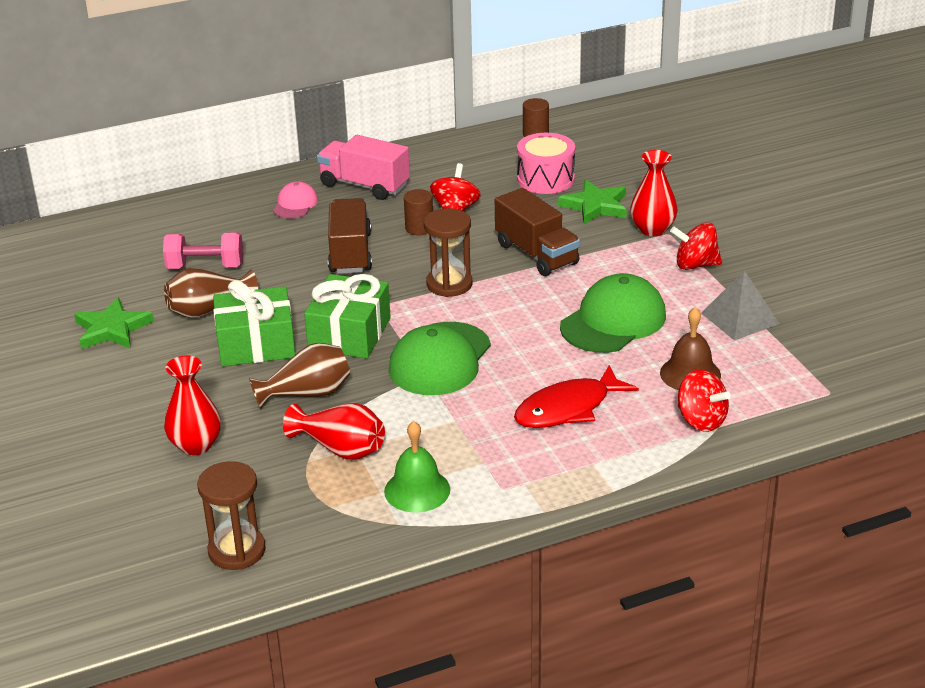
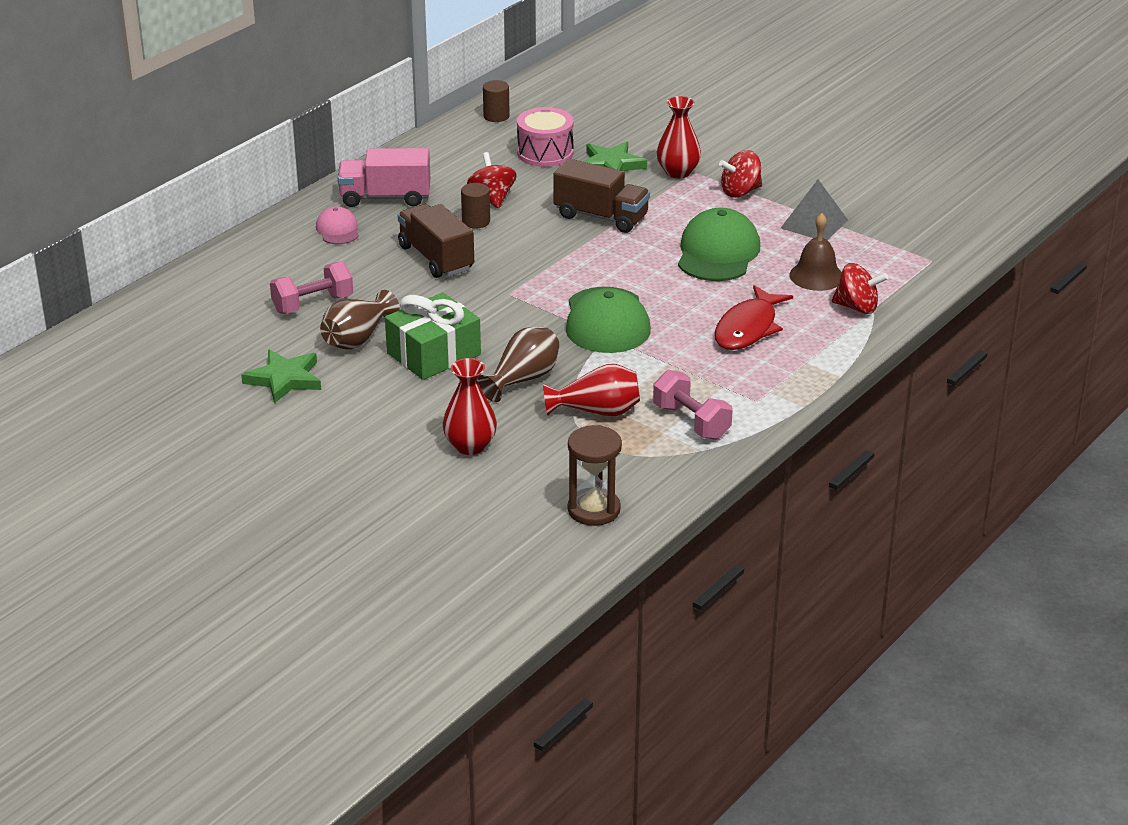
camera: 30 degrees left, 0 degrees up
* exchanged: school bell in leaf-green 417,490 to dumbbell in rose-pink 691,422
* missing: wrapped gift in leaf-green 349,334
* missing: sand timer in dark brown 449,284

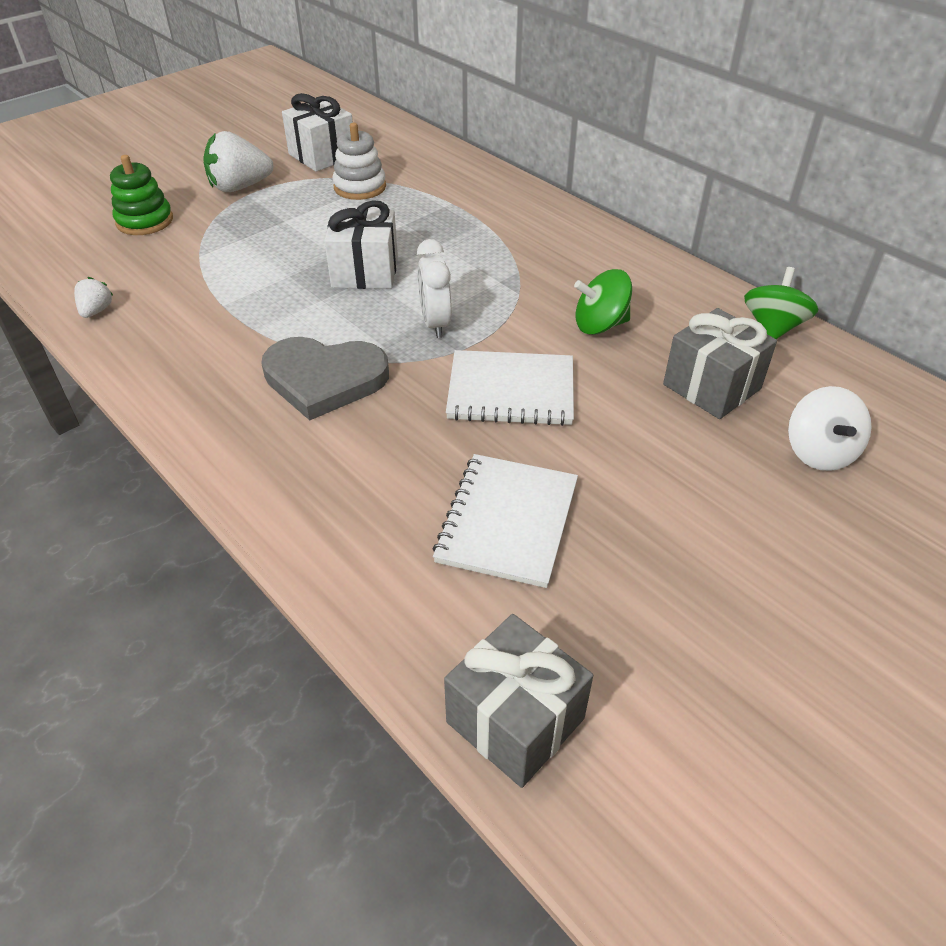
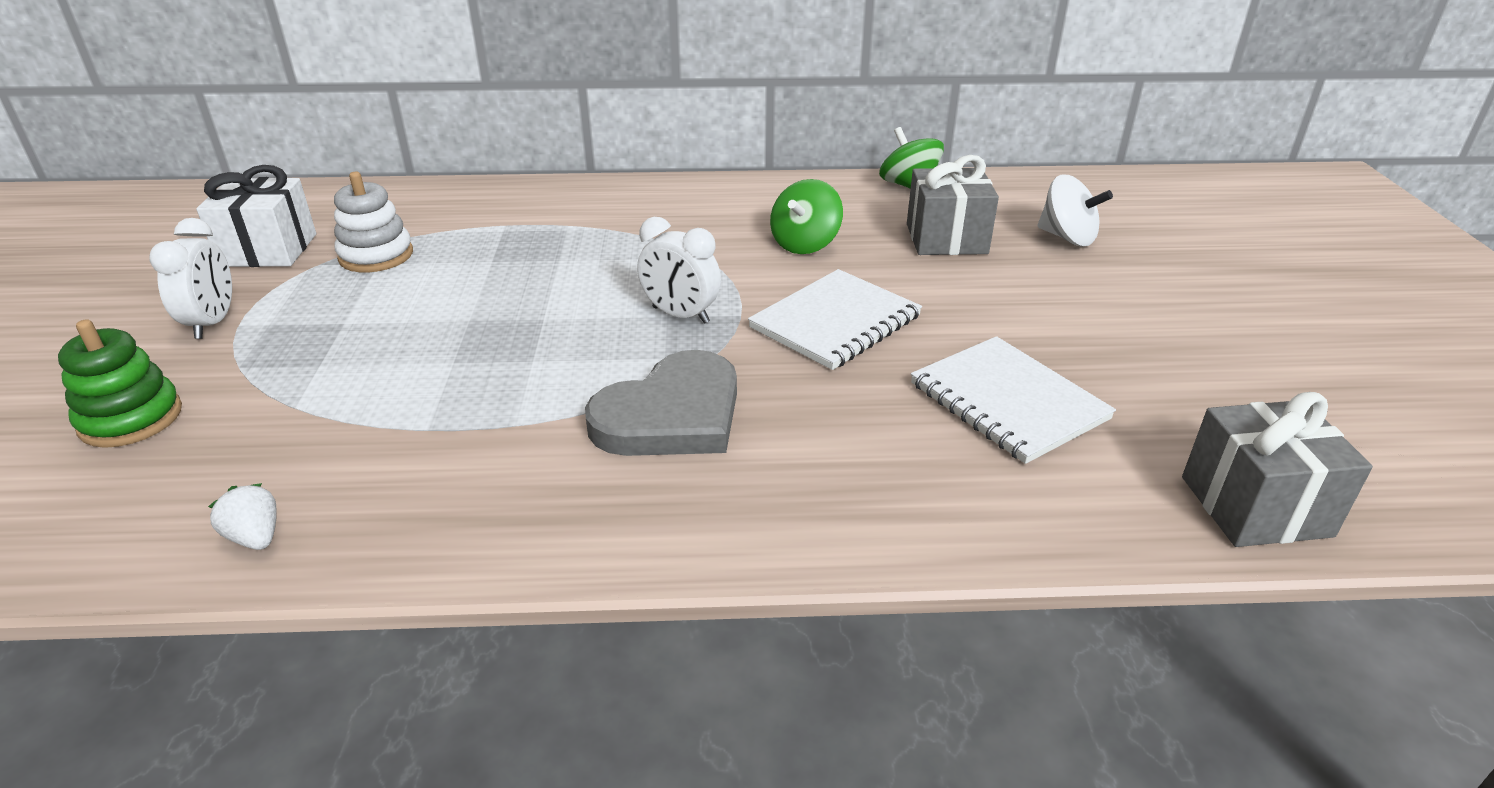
camera: 50 degrees left, 10 degrees down
* exchanged: strawberry in white 240,187 to bedside clock in white 213,323
* missing: wrapped gift in white 365,272

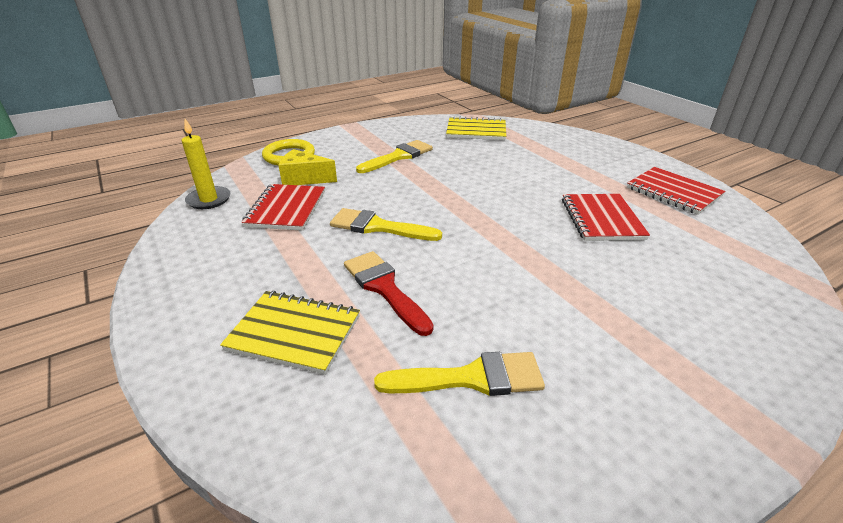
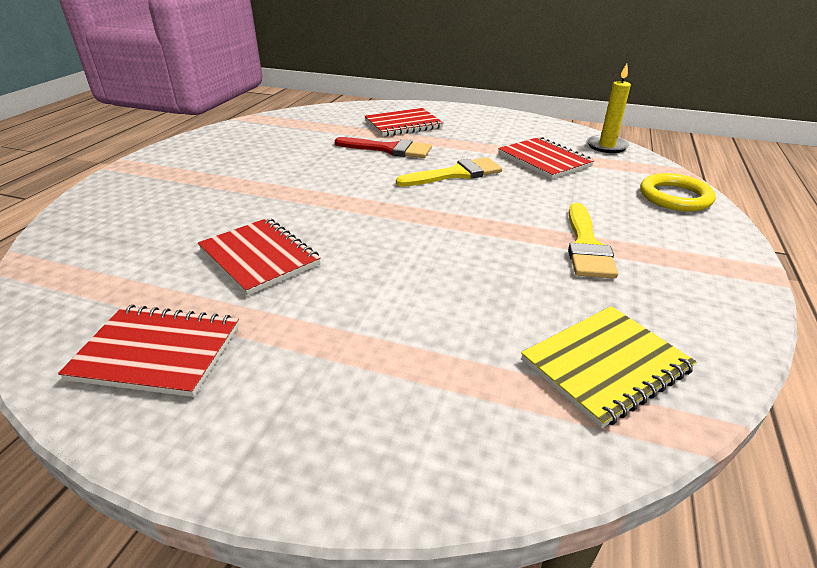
camera: 140 degrees right, 0 degrees up
* colour: exercise book in golden 294,333 to exercise book in crimson 403,124
* missing: cheese in golden 304,179
* missing: paint brush in golden 471,378

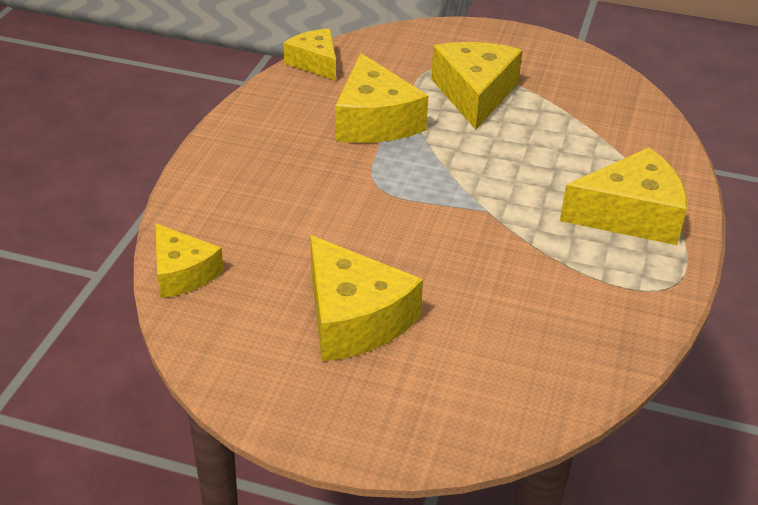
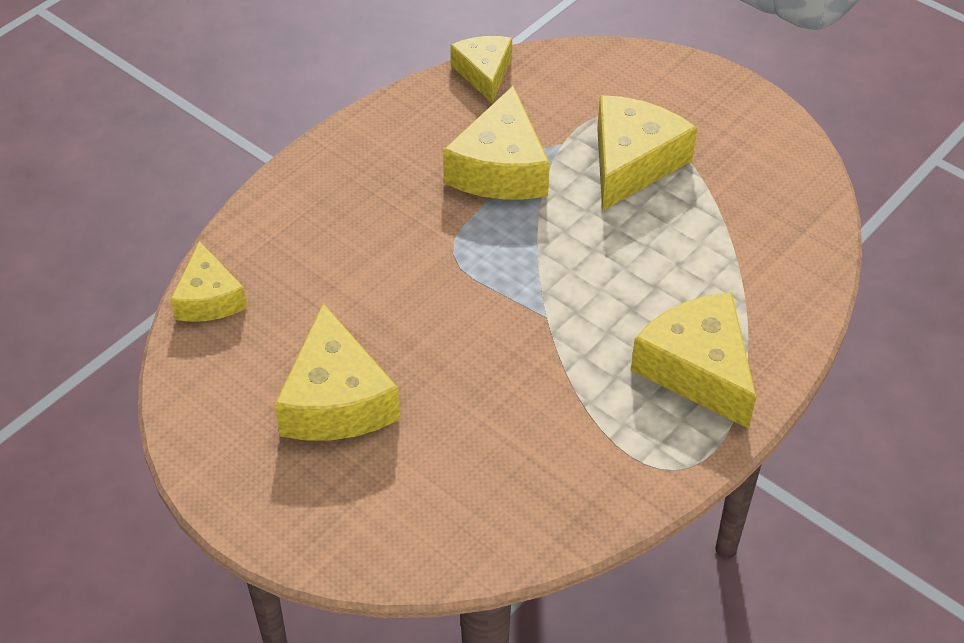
camera: 25 degrees right, 10 degrees up
* spun: cheese in golden 630,215 = 697,369 135 degrees counterclockwise

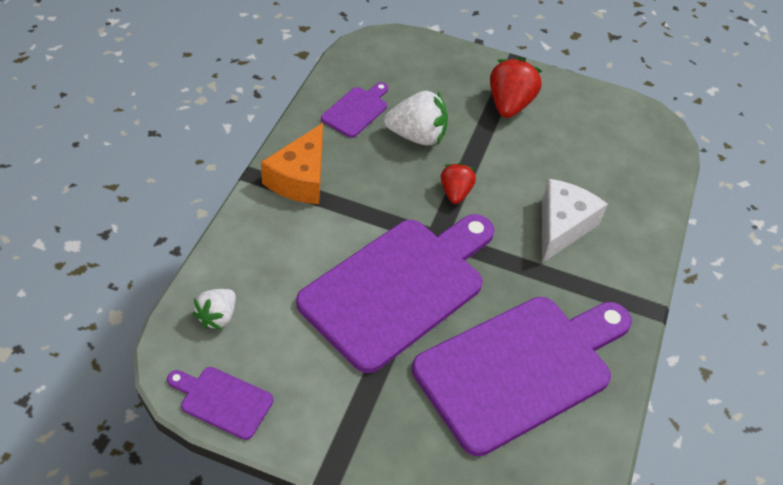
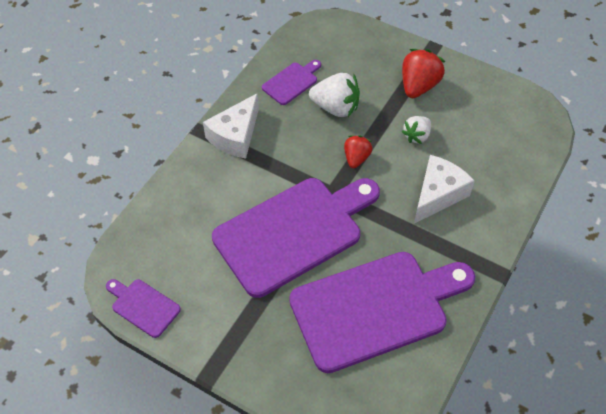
camera: 15 degrees right, 5 degrees up
* colour: cheese in orange 300,178 to cheese in white 235,136
* relocated: strawberry in white 217,317 to 417,136

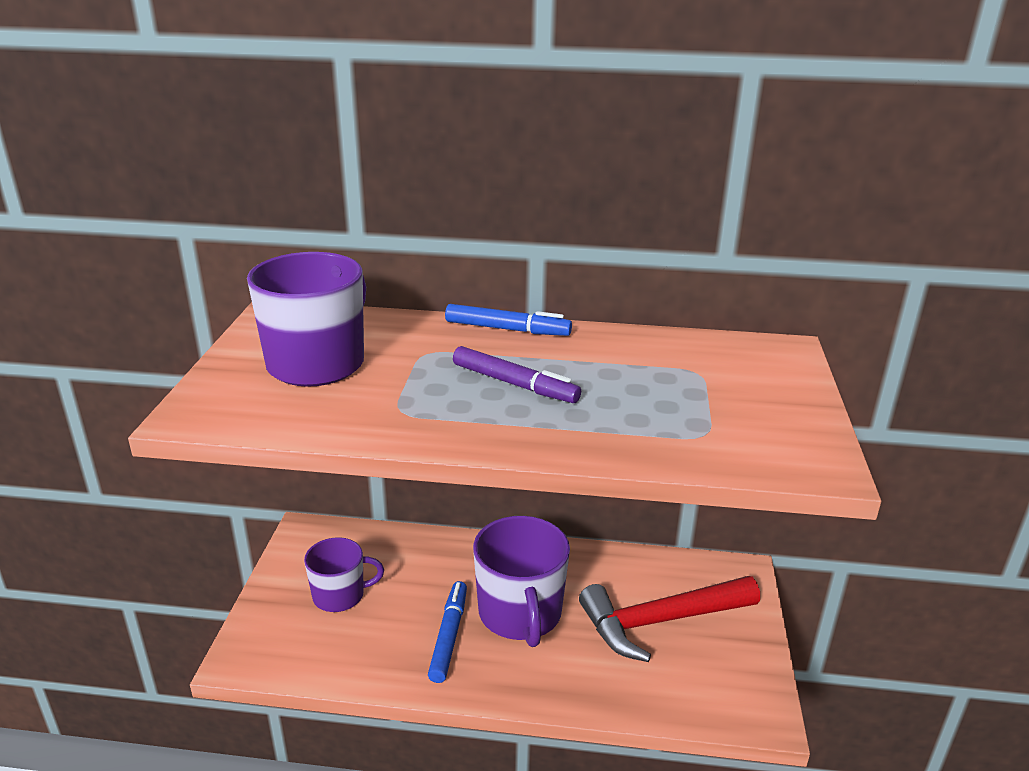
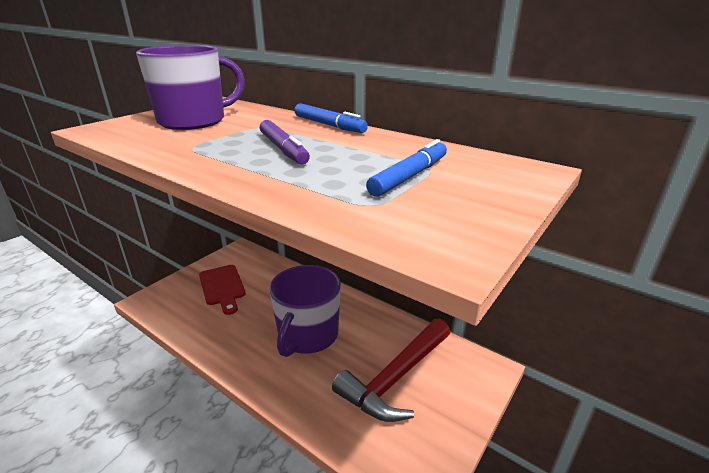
camera: 30 degrees right, 0 degrees up
* exchanged: coffee mug in royal purple 340,595 to cutting board in crimson 222,287
* spun: carpenter's hammer in crimson 660,621 = 396,378 60 degrees counterclockwise
* relocated: marker pen in cobalt 448,636 to 409,176

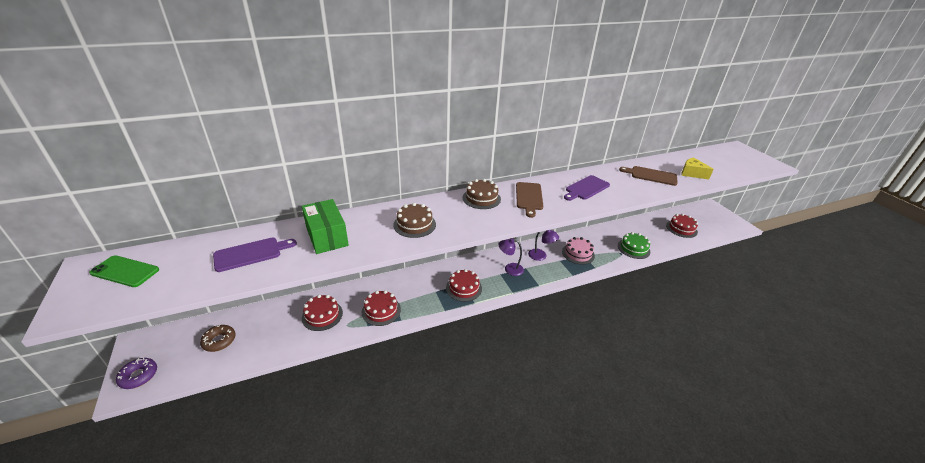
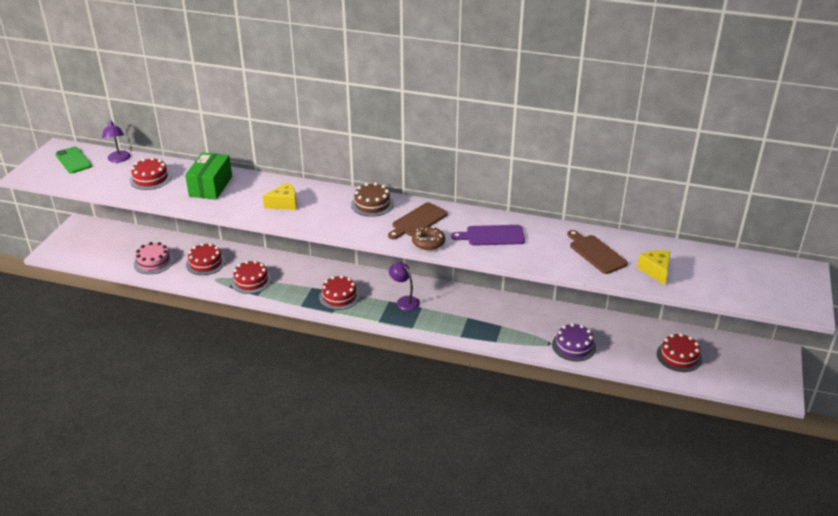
camera: 40 degrees right, 0 degrees up
* relocated: desk lamp in royal purple 541,256 to 119,159
* exchanged: cutting board in royal purple 251,253 to cake in crimson 150,178
* relocated: cake in rose-pink 578,253 to 153,262
* exchanged: cake in dark brown 414,224 to cheese in golden 284,203
* relocated: donut in dark brown 219,341 to 428,242
* colour: cake in leaf-green 633,248 to cake in royal purple 573,346
* missing: donut in royal purple 139,376

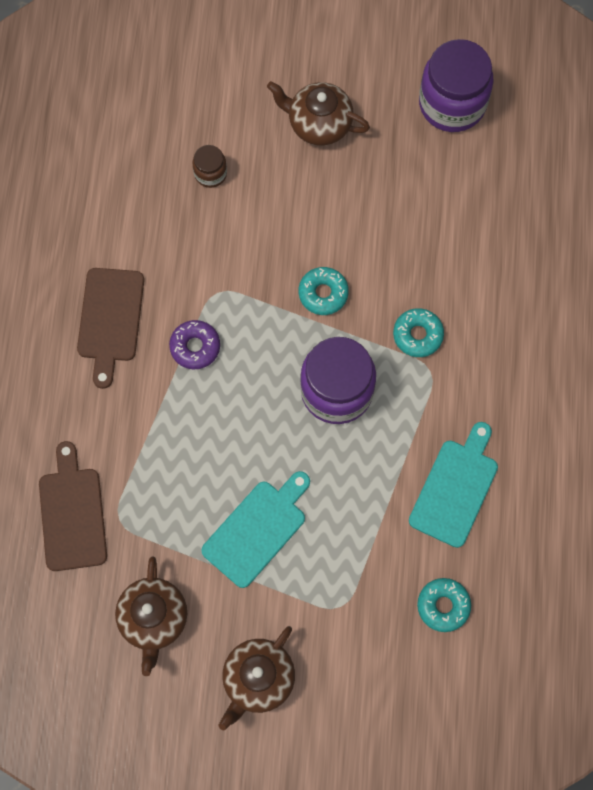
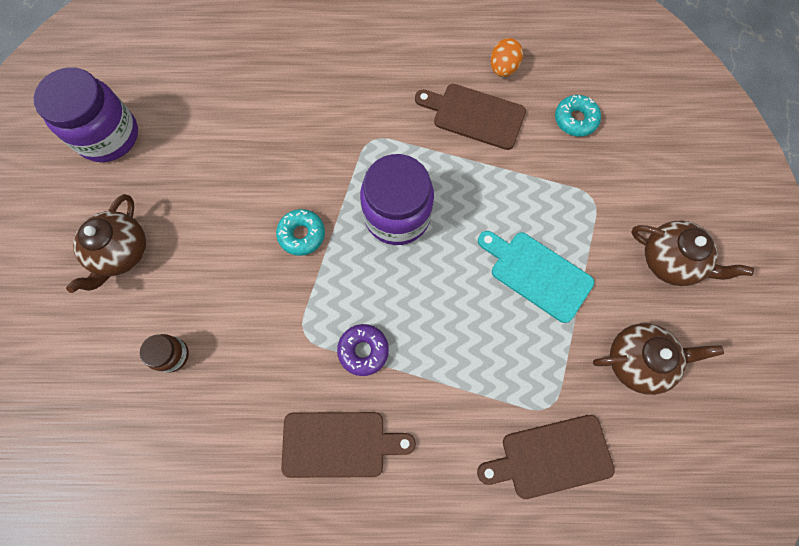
camera: 95 degrees left, 0 degrees up
* colour: cutting board in turquoise 455,488 to cutting board in dark brown 474,115
* appeared: toy egg in orange 503,68
* missing: donut in turquoise 417,335

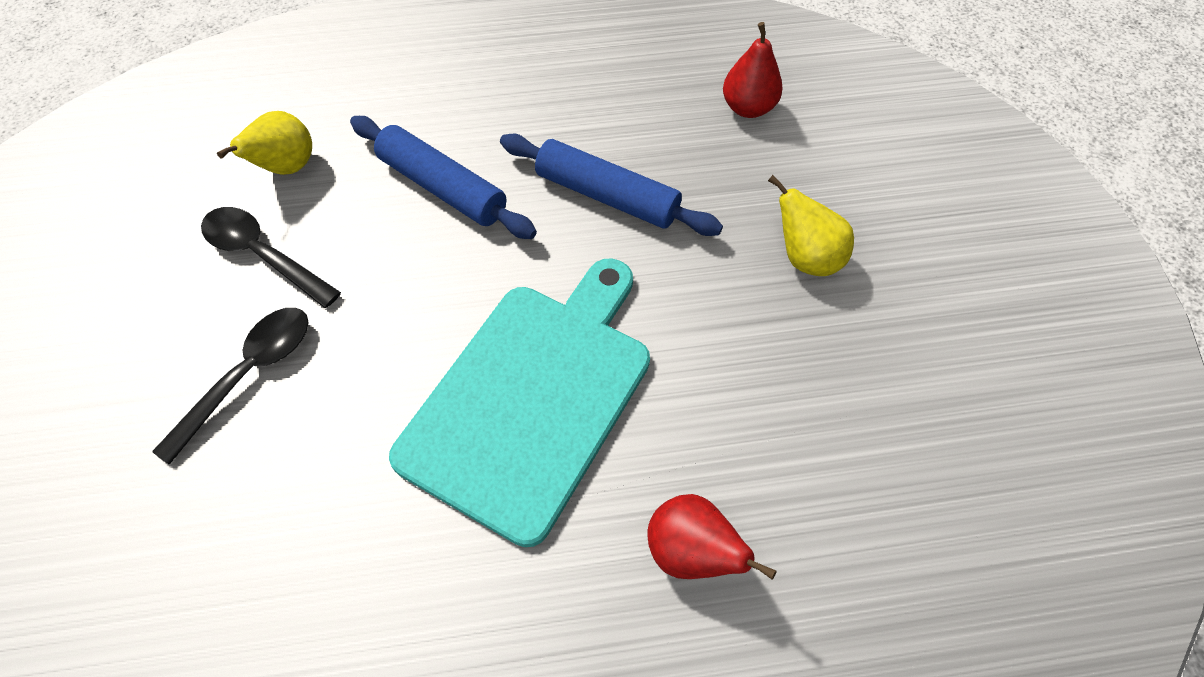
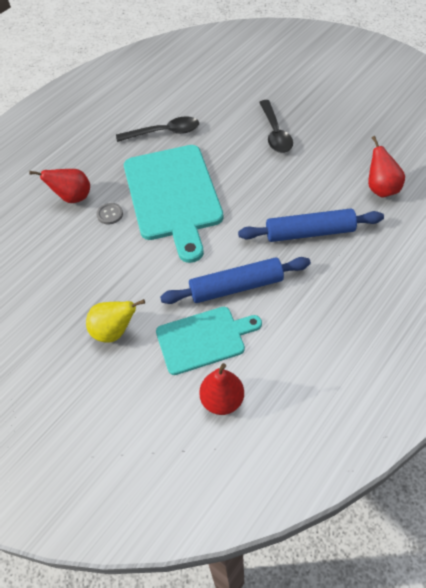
camera: 140 degrees right, 5 degrees down
* appeared: sewing button in gray 110,214
* relocated: spoon in ebony 263,255 to 164,132
* appeared: cutting board in turquoise 204,339
* colour: pear fruit in golden 286,168 to pear fruit in crimson 381,189

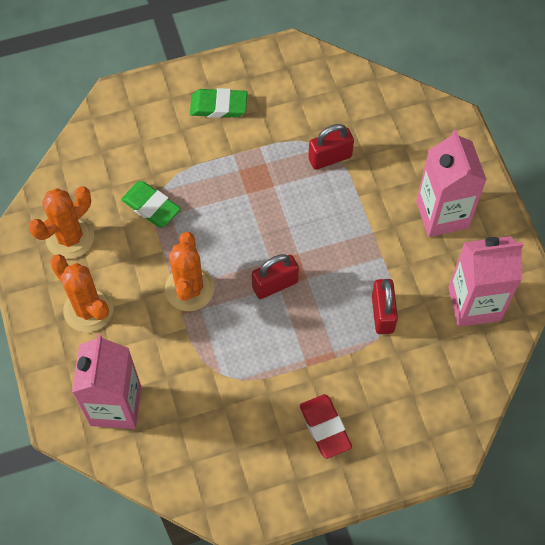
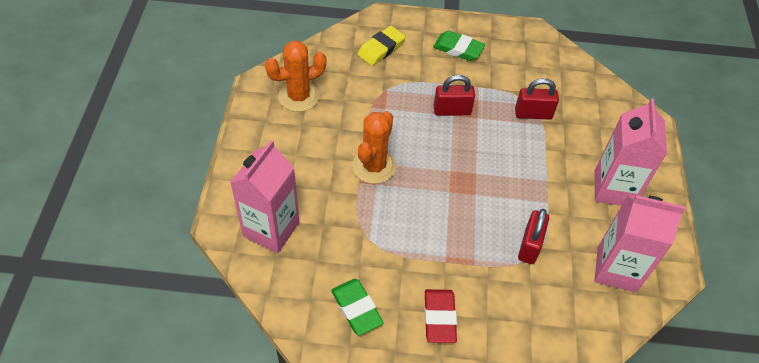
camera: 20 degrees right, 10 degrees down
* relocated: gum eraser in leaf-green 151,206 to 356,308
* appeared: gum eraser in golden 381,48
* relocated: small lock in crimson 275,284 to 452,110
* missing: cactus in orange 88,309

